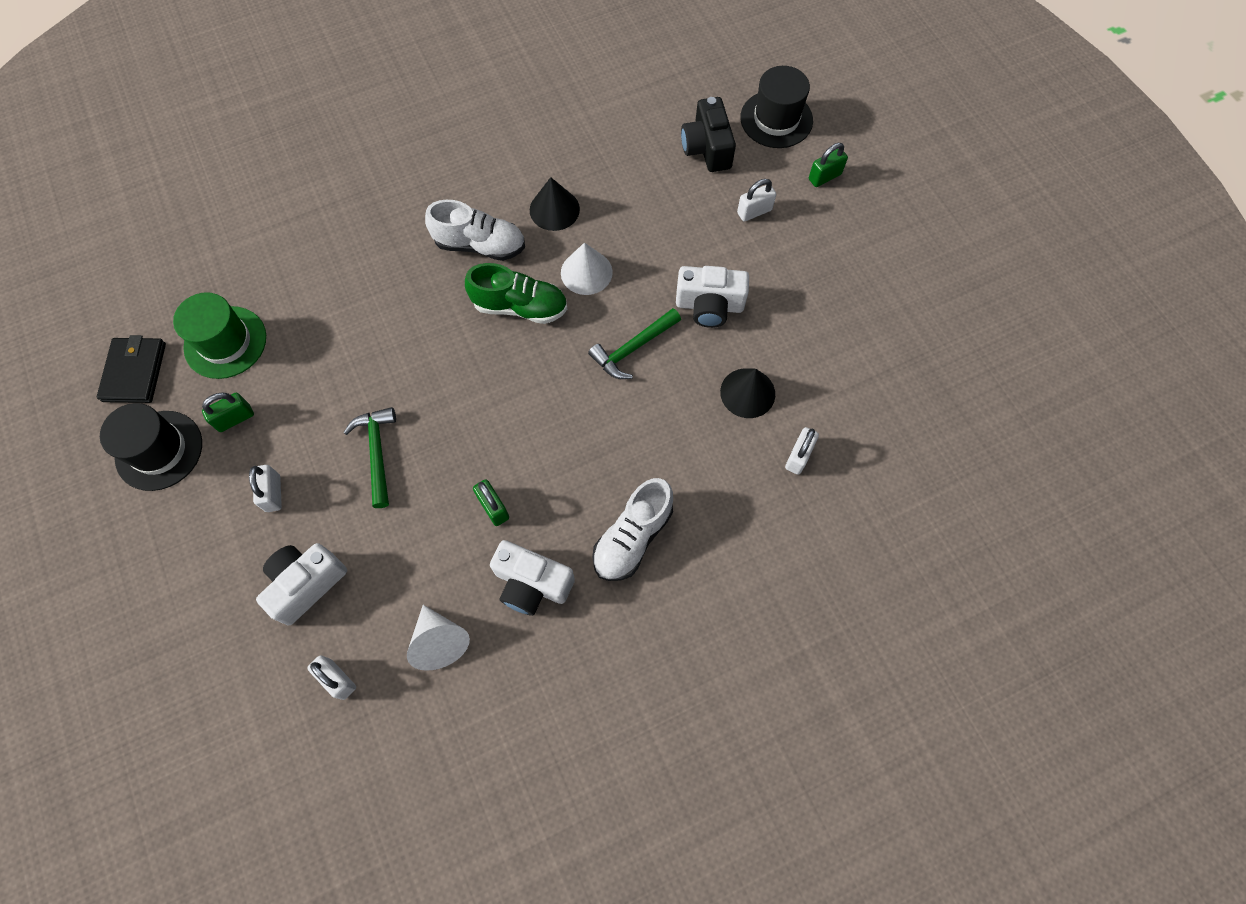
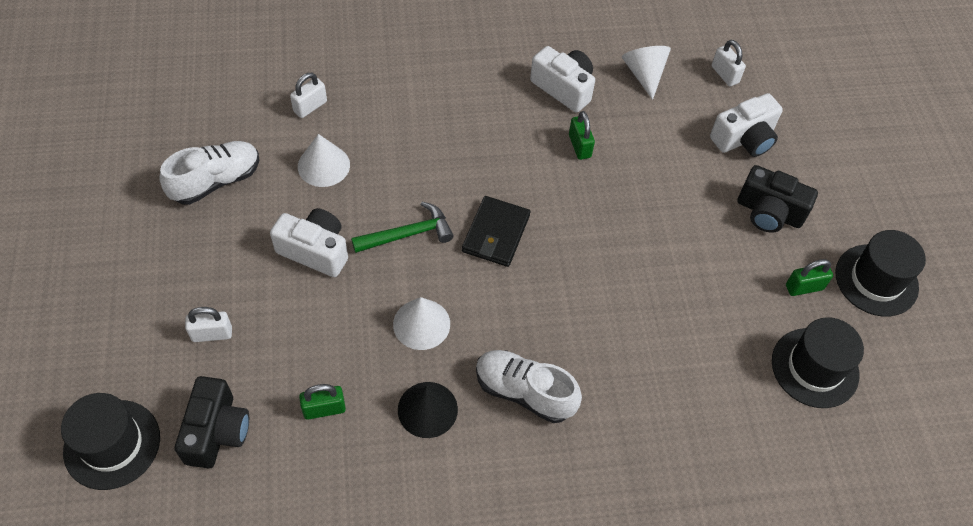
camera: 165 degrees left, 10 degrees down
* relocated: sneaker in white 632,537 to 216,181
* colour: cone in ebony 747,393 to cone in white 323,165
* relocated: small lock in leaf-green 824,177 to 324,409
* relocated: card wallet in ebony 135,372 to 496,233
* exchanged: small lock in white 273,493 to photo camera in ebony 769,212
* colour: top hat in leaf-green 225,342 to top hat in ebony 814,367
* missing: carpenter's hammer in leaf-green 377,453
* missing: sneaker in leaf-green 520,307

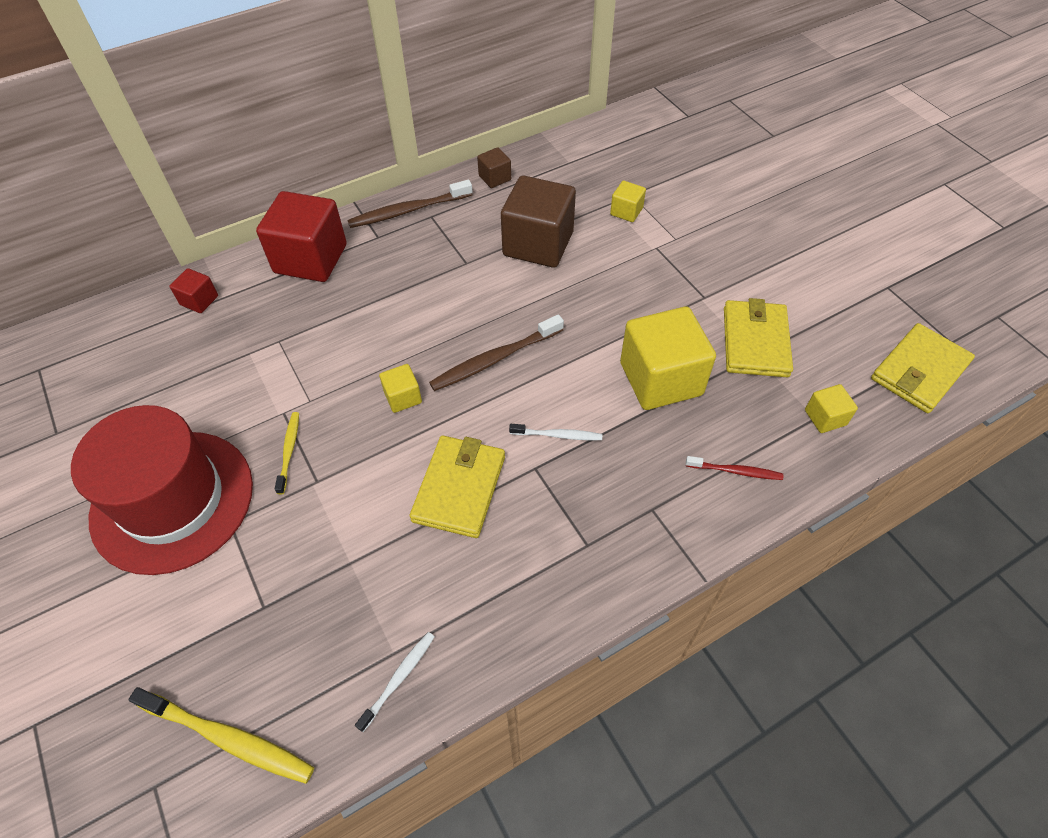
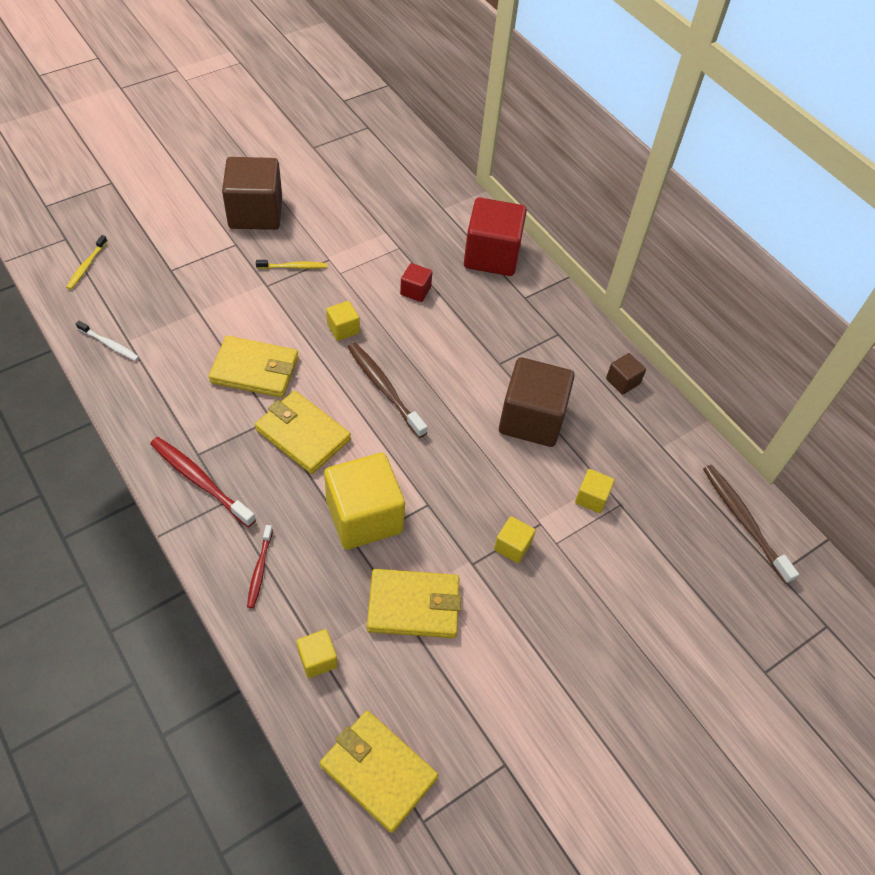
camera: 80 degrees right, 0 degrees up
* size: dental brush in golden 228,738 = 86,266 x0.58
* appeared: dental brush in crimson 200,480
* exchanged: top hat in crimson 172,500 to solid cube in dark brown 255,213
* exchanged: dental brush in white 558,435 to card wallet in golden 303,435
* relocated: solid cube in crimson 199,300 to 415,291
* appeared: solid cube in golden 512,546
* relocated: dental brush in dark brown 408,211 to 743,521

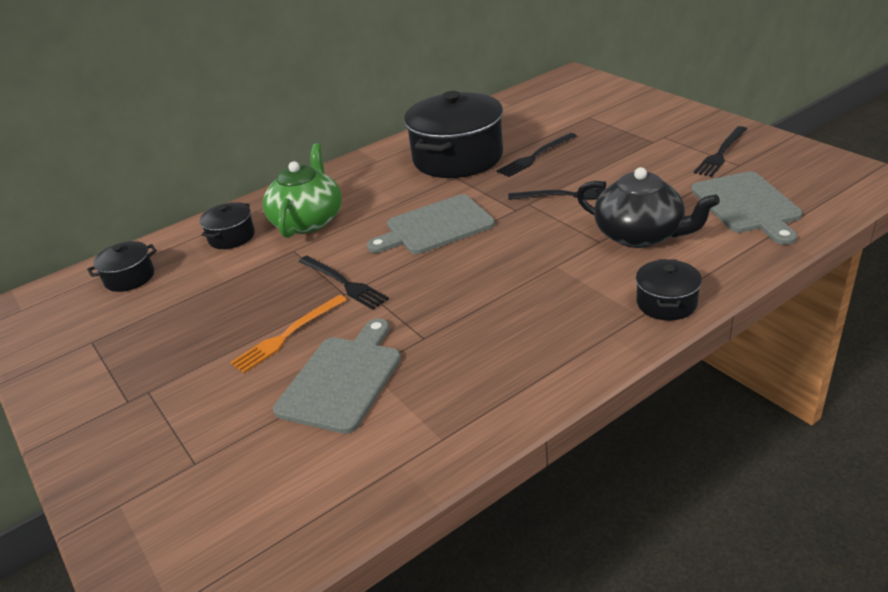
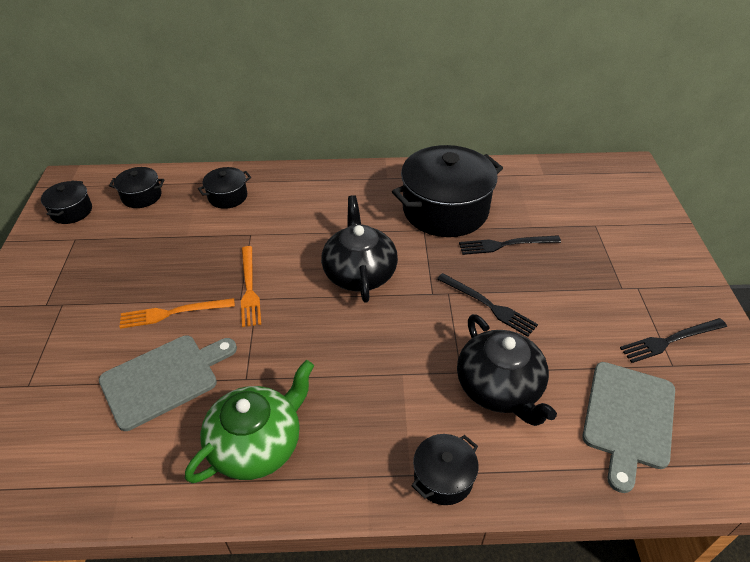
camera: 30 degrees right, 10 degrees up
* appeared: cooking pot in ebony 71,211
* relocated: china teapot in leaf-green 308,220 to 257,444
* colour: fork in ebony 344,283 to fork in orange 249,288
* exchanged: cutting board in gray 435,226 to china teapot in ebony 359,273

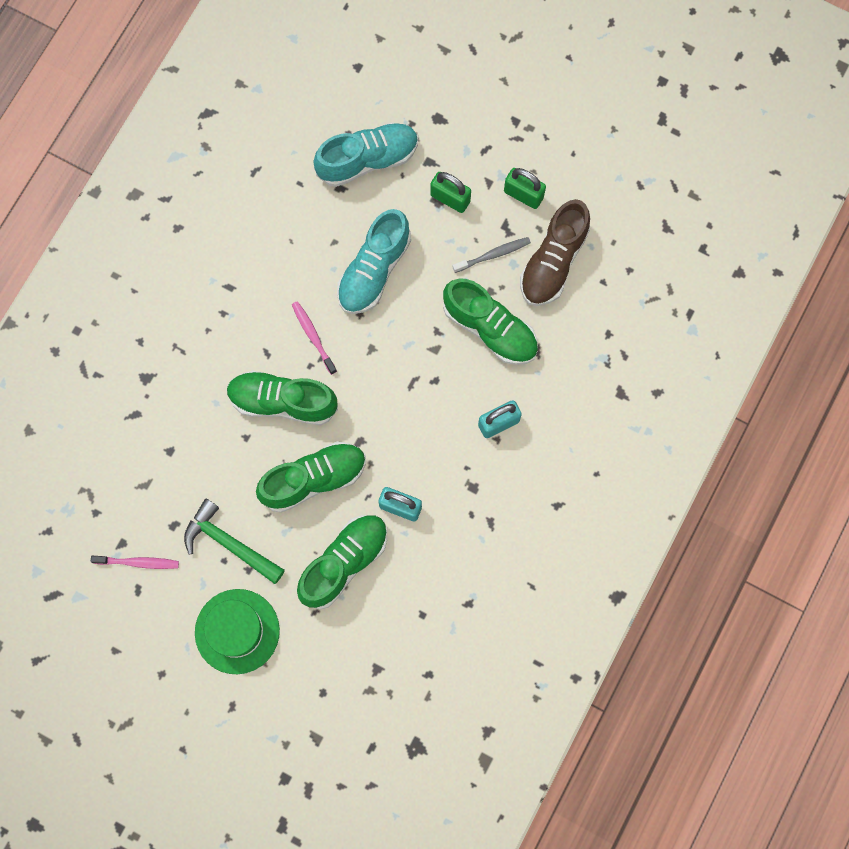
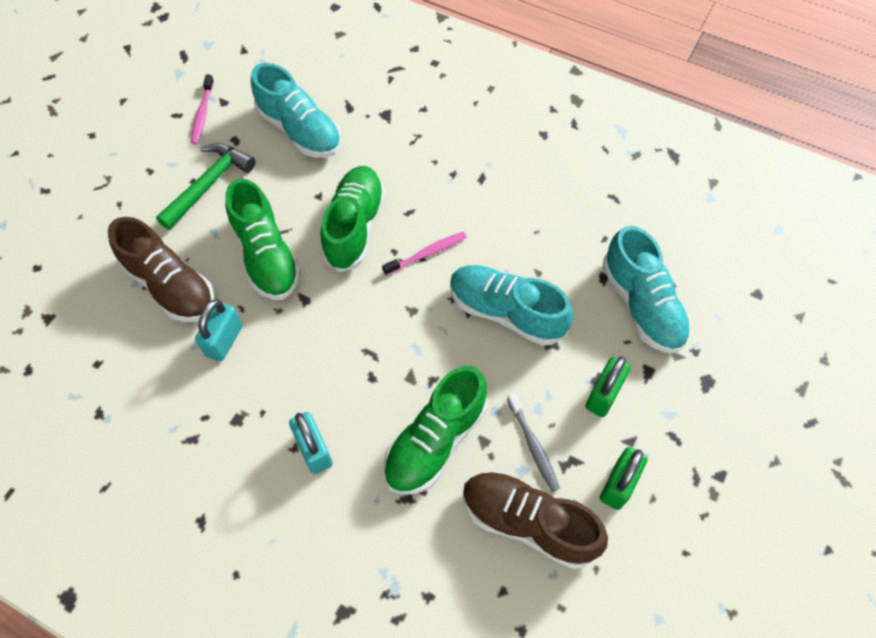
camera: 90 degrees right, 15 degrees down
* colour: sneaker in leaf-green 344,563 to sneaker in dark brown 170,286
* appeared: sneaker in turquoise 300,131
* missing: top hat in leaf-green 237,631

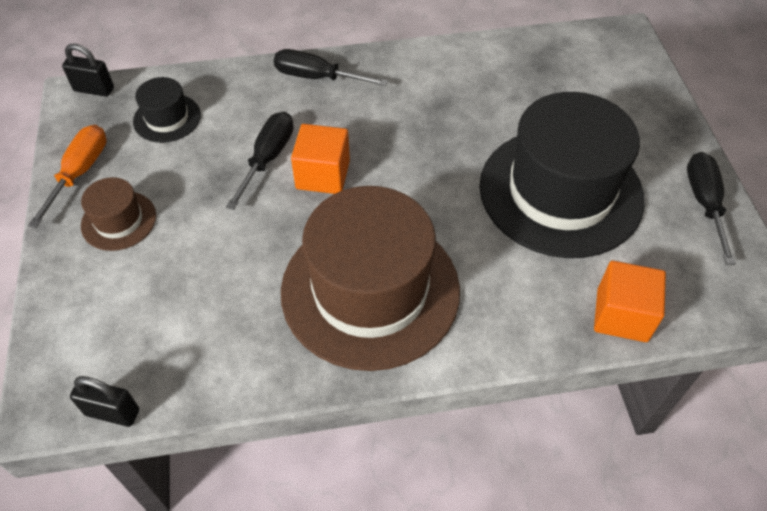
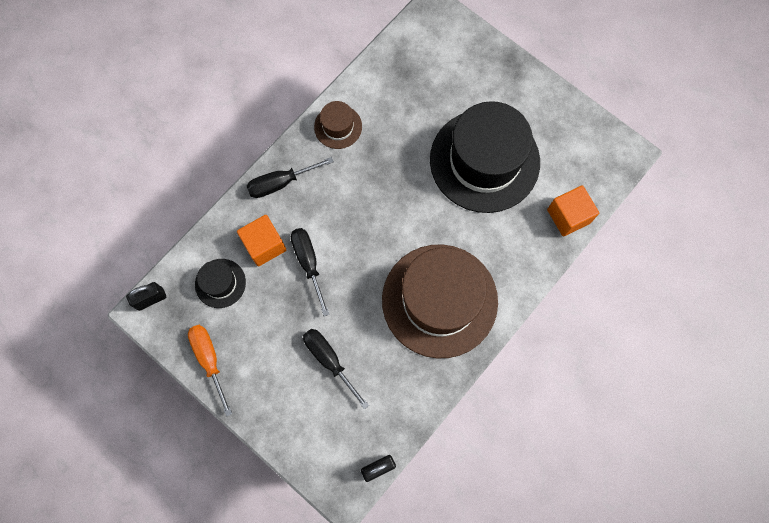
camera: 40 degrees left, 20 degrees up
* relocated: solid cube in orange 323,175 to 264,245
* relocated: hand screwdriver in ebony 704,203 to 330,361
* relocated: top hat in dark brown 119,220 to 338,127

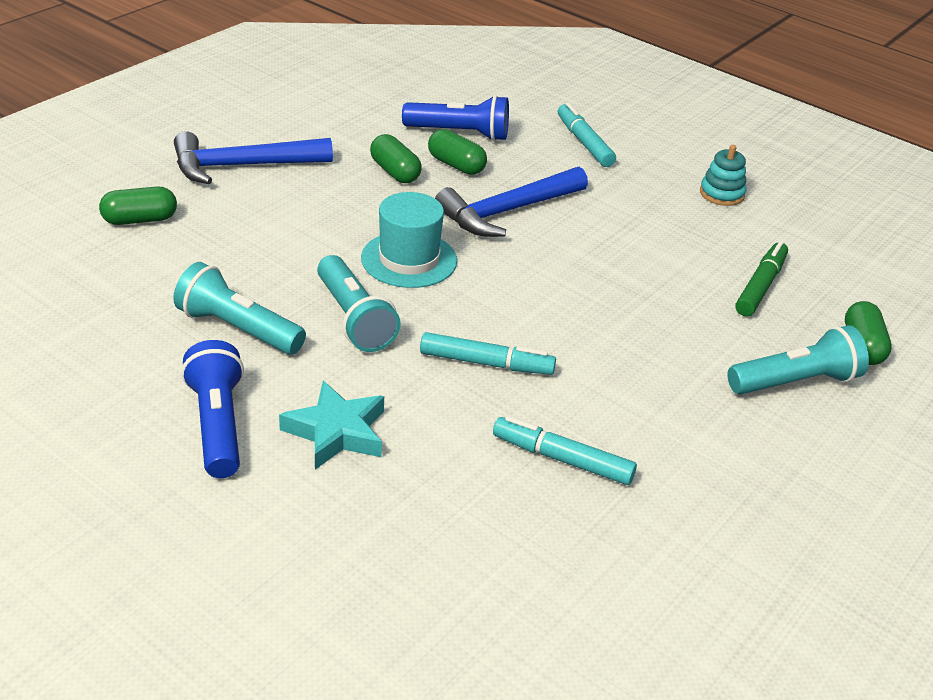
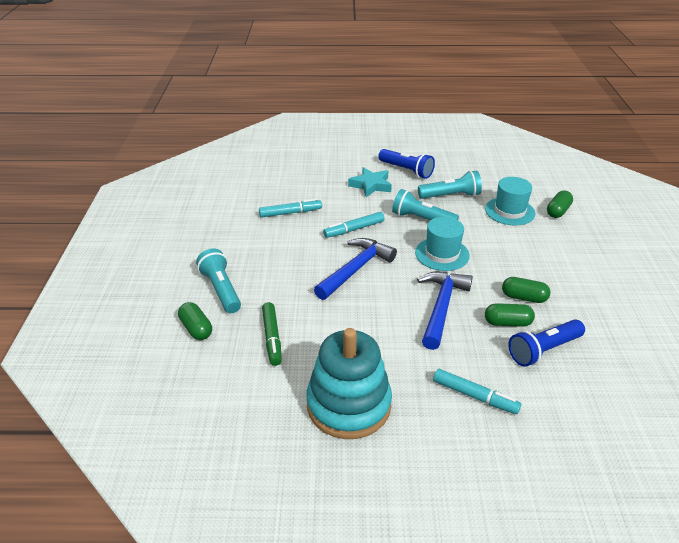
camera: 145 degrees right, 0 degrees up
* spun: torch in turquoise 795,381 = 221,290 120 degrees clockwise
* size: stacking rings in turquoise 721,194 = 348,405 x2.30
* relocated: carpenter's hammer in cobalt 242,166 to 355,269
* appeared: top hat in turquoise 509,211

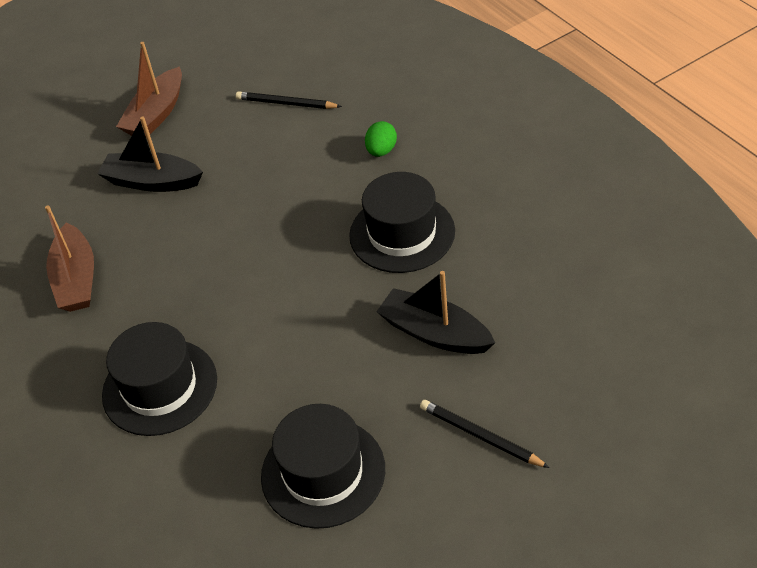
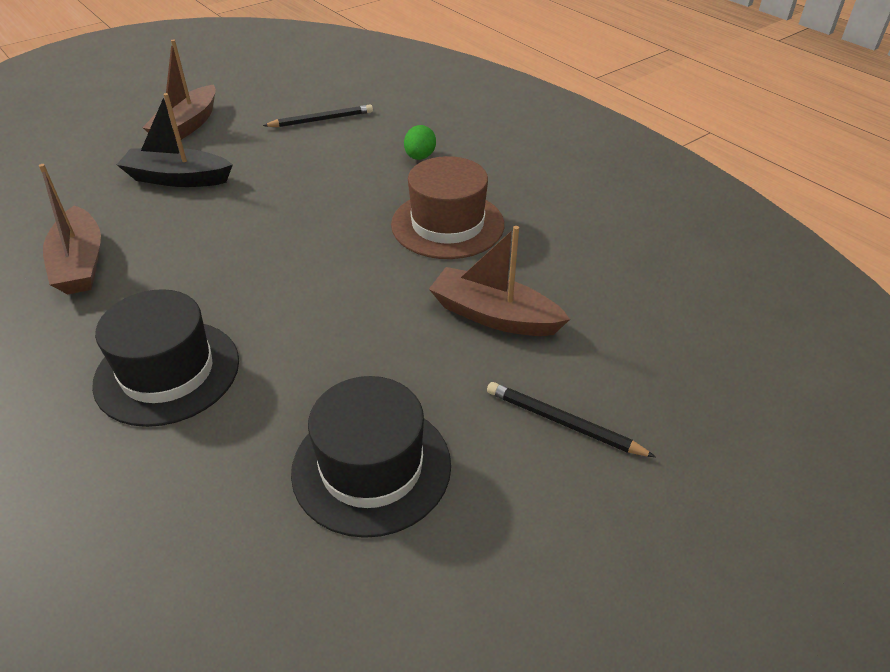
camera: 10 degrees left, 5 degrees down
* spun: wooden pencil in ebony 286,103 = 321,120 150 degrees clockwise
* colour: top hat in ebony 402,233 to top hat in dark brown 447,224
* colour: sailboat in ebony 435,333 to sailboat in dark brown 494,315

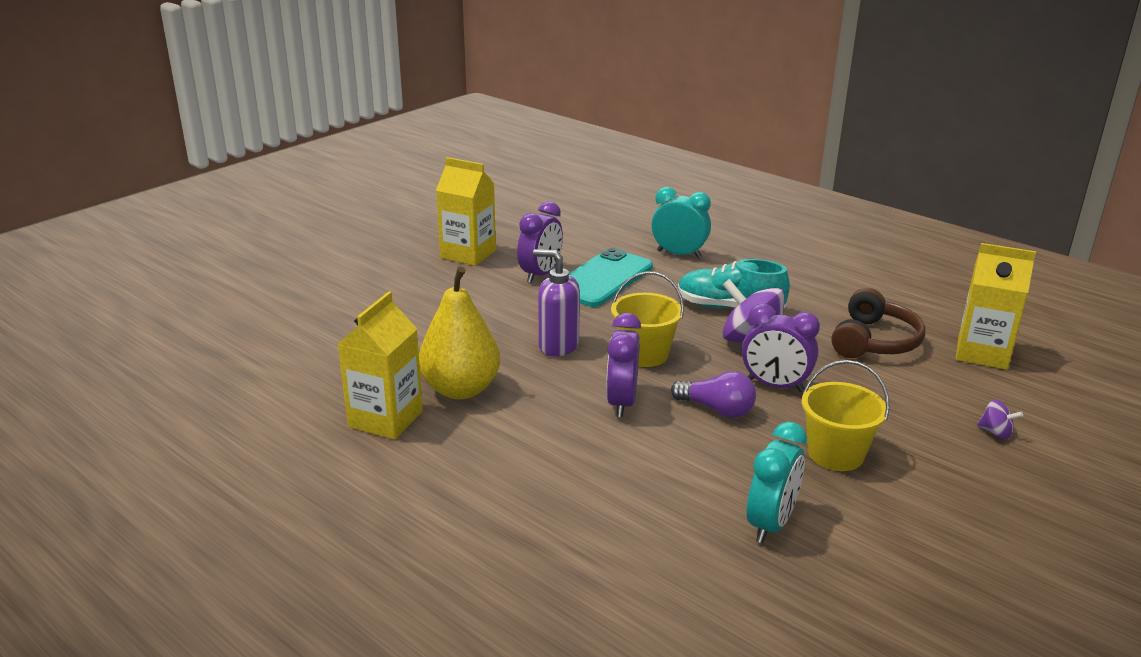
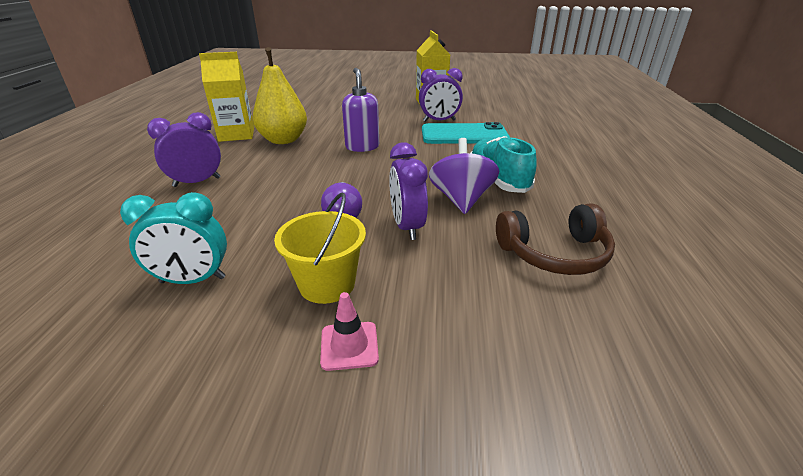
camera: 55 degrees right, 5 degrees up
* relocated: bedside clock in royal purple 621,402 to 197,182
* appeared: road cone in rose-pink 349,346
* missing: sand bucket in golden 644,354
* missing: bedside clock in turquoise 679,254
* missing: carton in golden 982,353
* missing: toy top in royal purple 995,433

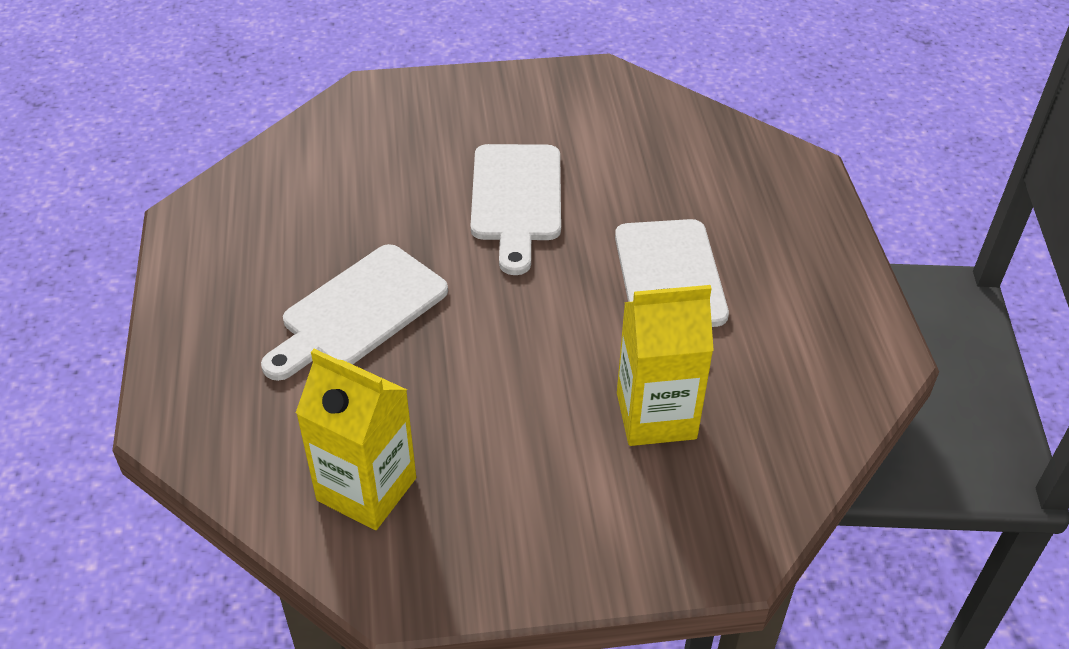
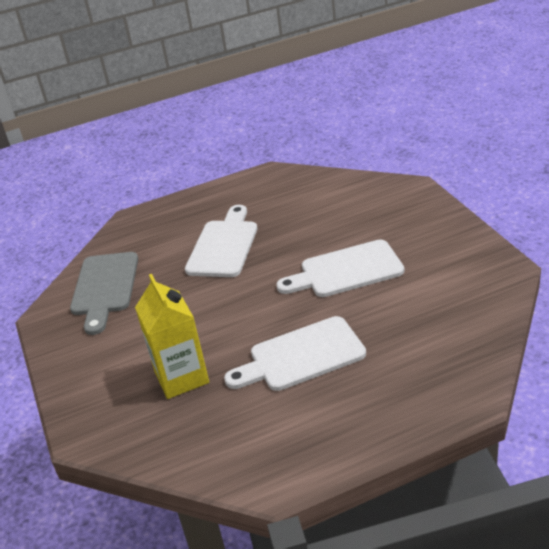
camera: 80 degrees right, 10 degrees down
* exchanged: carton in golden 366,489 to cutting board in gray 104,287
* spun: cutting board in white 358,311 = 224,245 75 degrees clockwise

